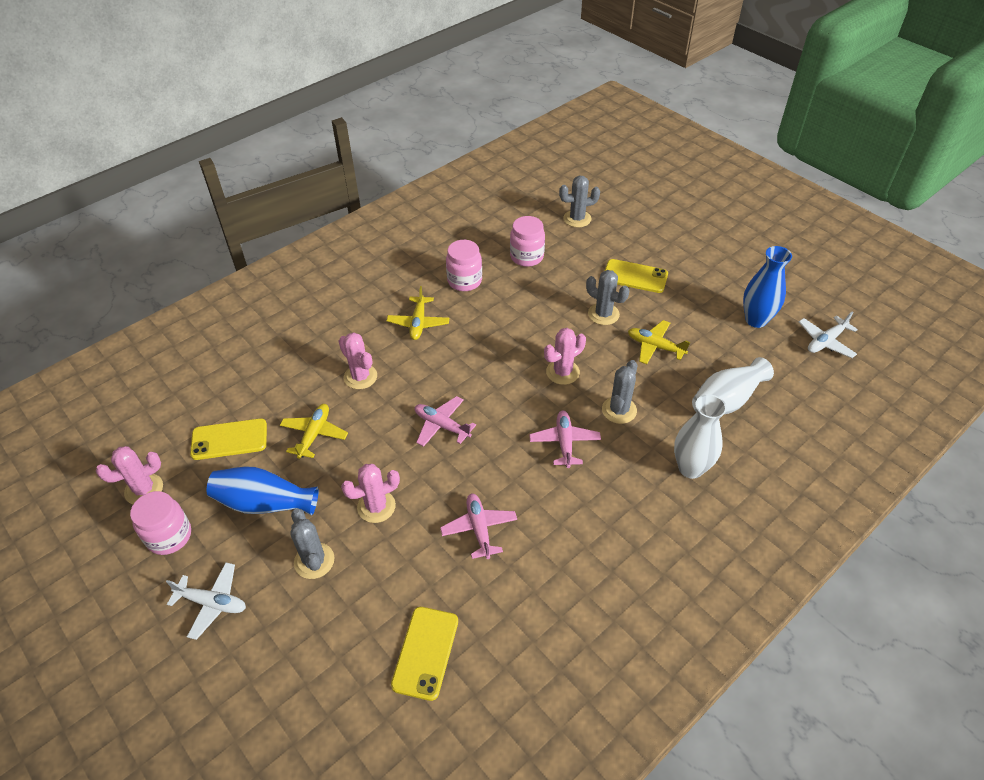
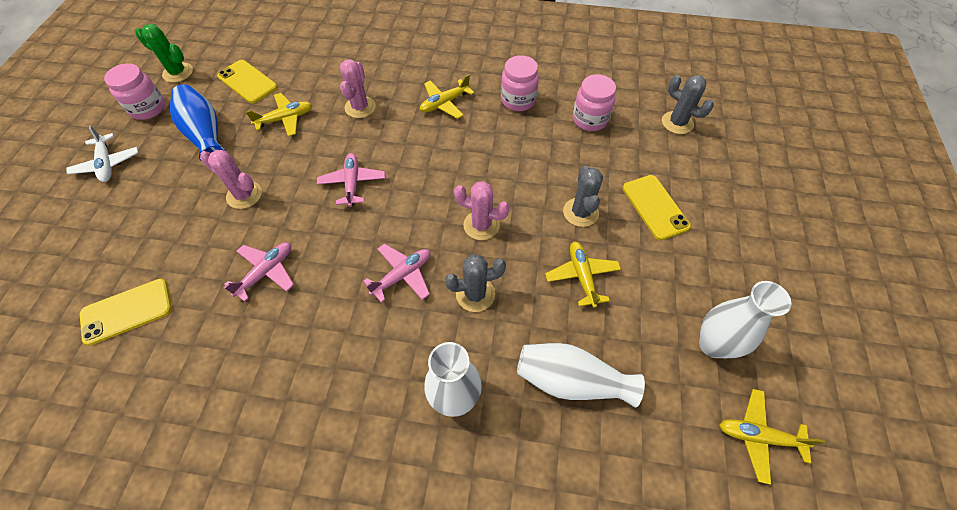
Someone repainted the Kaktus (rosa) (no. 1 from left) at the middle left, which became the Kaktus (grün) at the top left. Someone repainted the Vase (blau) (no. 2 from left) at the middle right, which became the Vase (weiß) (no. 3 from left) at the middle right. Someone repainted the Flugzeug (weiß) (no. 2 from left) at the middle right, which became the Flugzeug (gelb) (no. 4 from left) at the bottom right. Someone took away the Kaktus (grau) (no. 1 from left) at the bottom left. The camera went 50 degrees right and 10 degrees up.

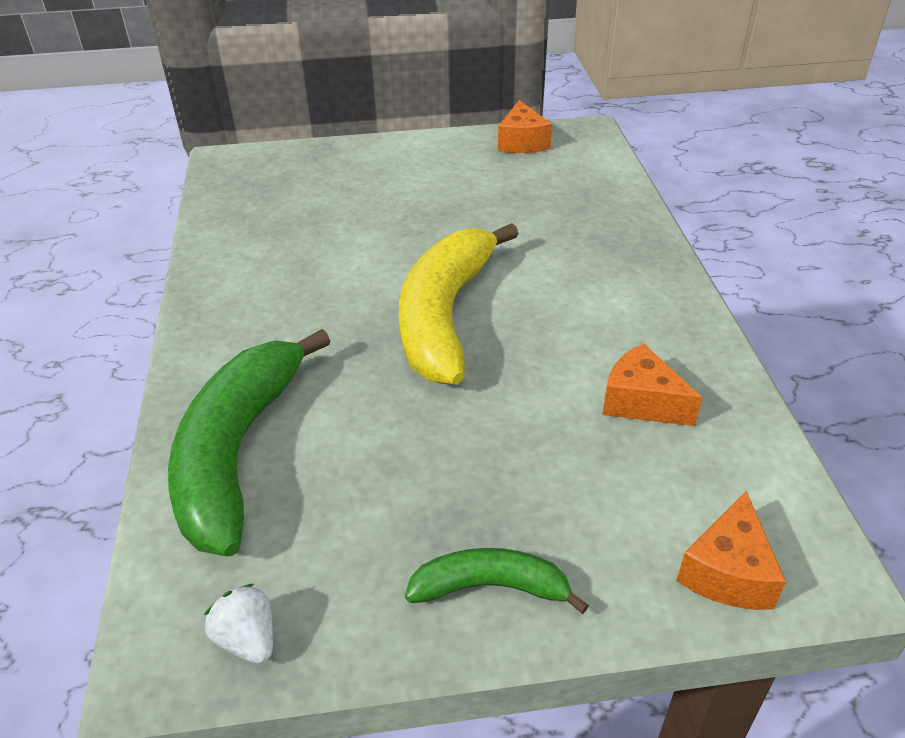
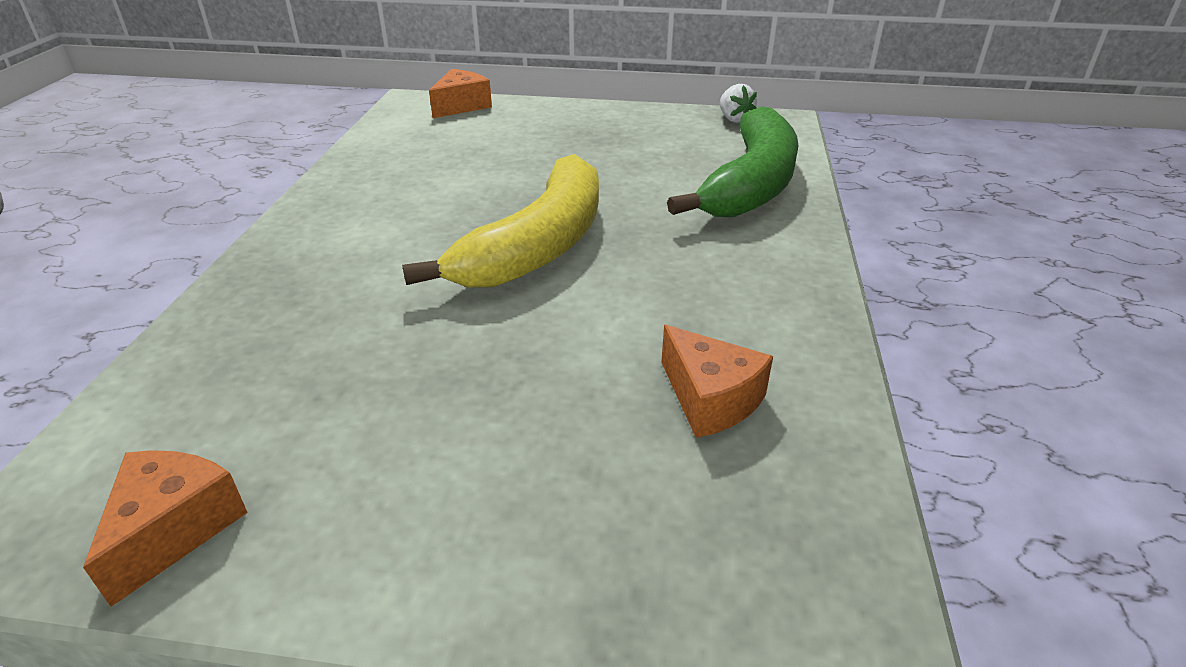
Someone carried the Käse (orange) (no. 2 from left in the first image) from the middle right to the centre. Someone took away the Banane (grün) (no. 2 from left) at the bottom centre. The camera went 165 degrees left and 5 degrees down.

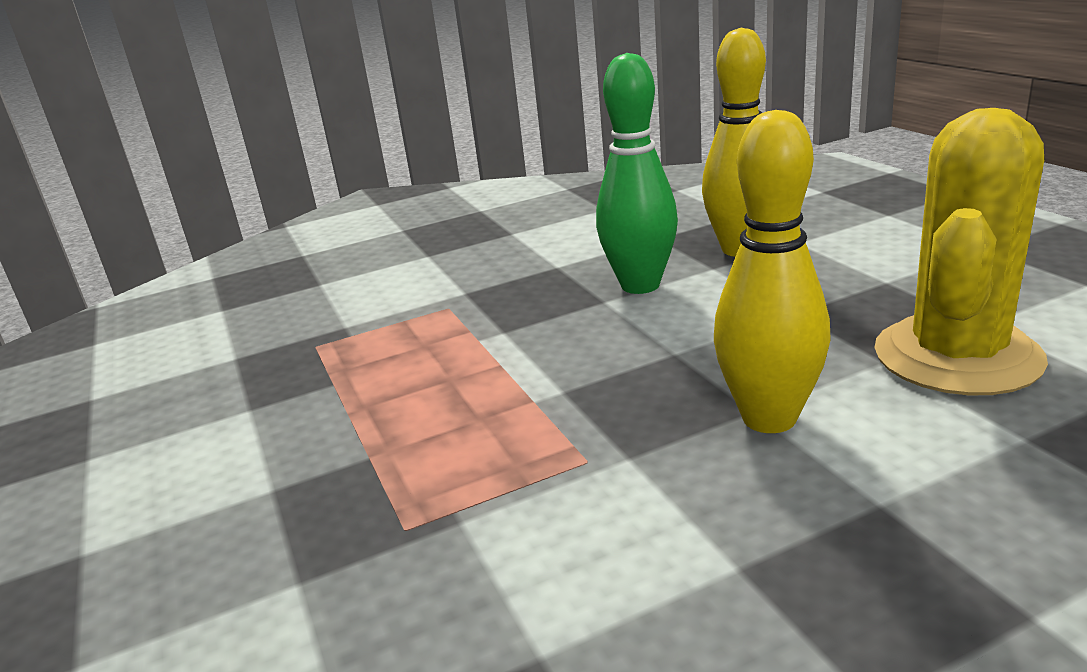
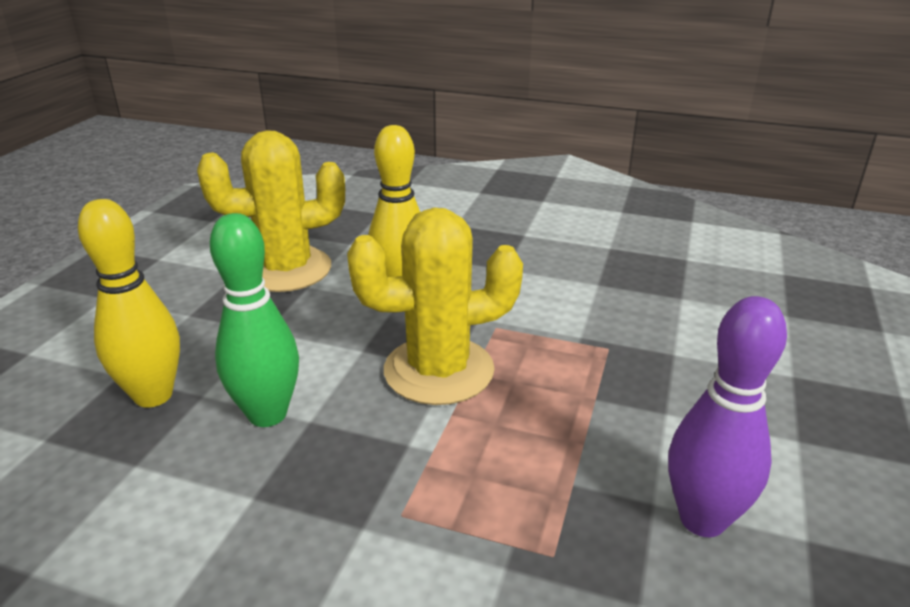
Someone put down the Kaktus (gelb) (no. 2 from left) at the centre. Someone put down the Bowlingkegel (lila) at the bottom right. The camera went 140 degrees left and 5 degrees up.

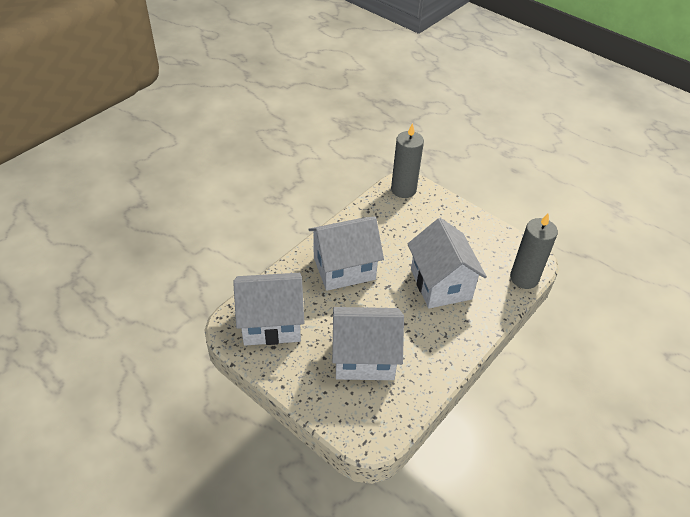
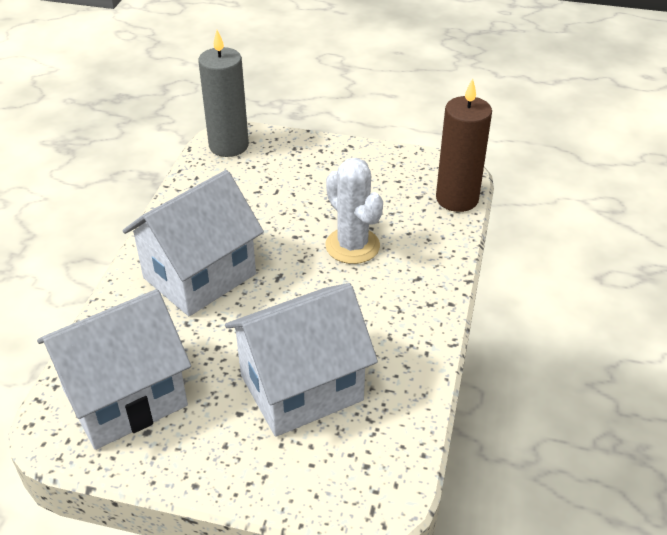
Someone swapped the Haus (weiß) (no. 4 from left) at the centre for the Kaktus (weiß) at the centre. Someone repainted the Kerze (grau) (no. 2 from left) at the middle right, which became the Kerze (braun) at the top right. The camera went 25 degrees left and 5 degrees down.

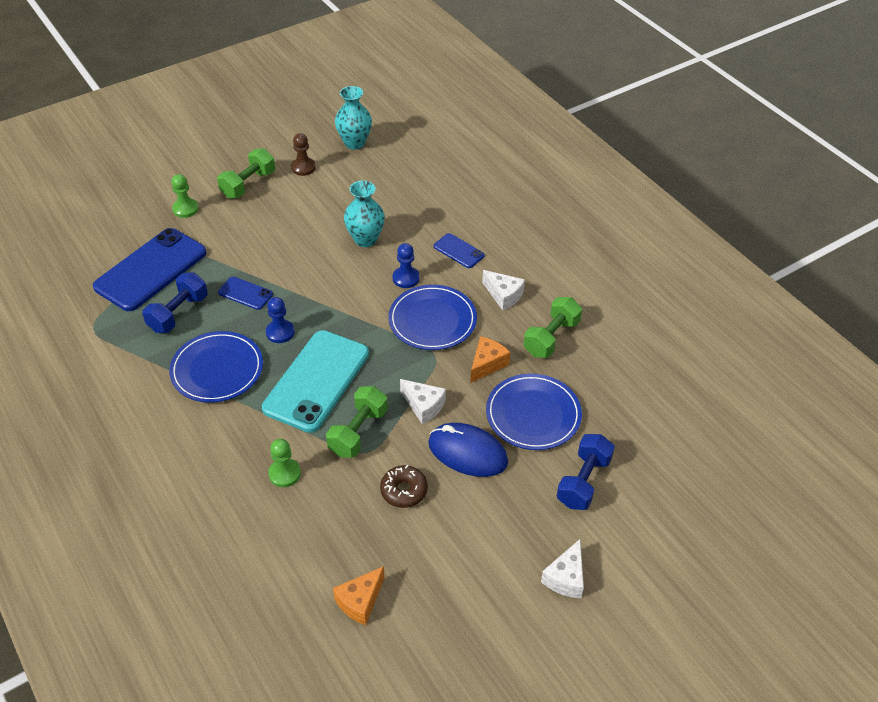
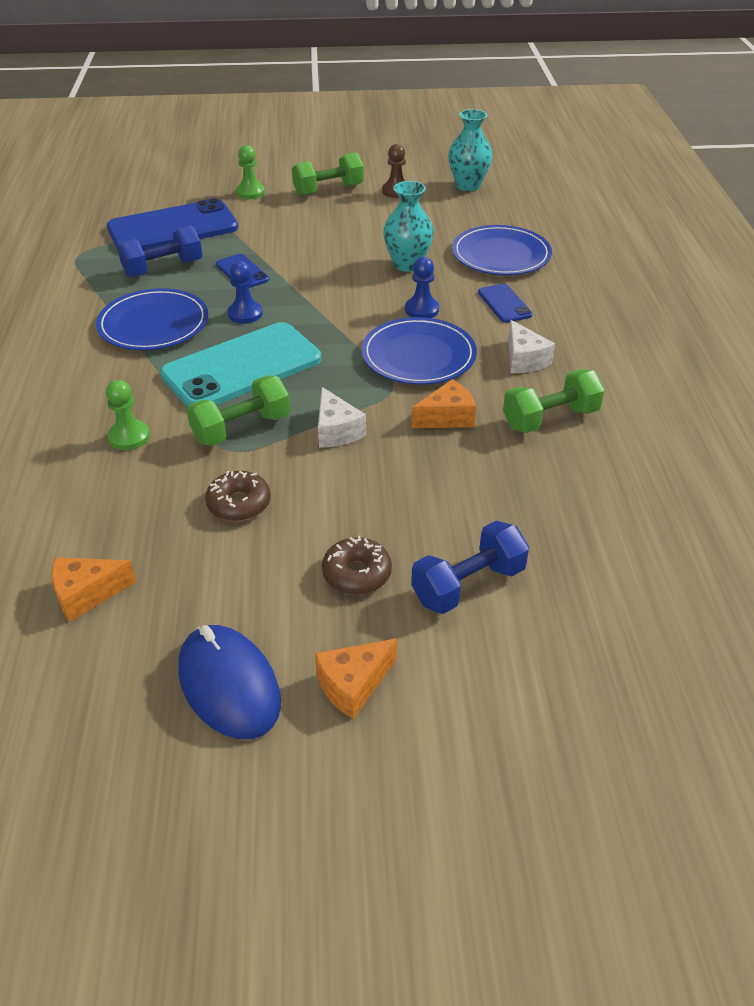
Someone carried the Computermaus (blau) from the centre to the bottom left. Someone repainted the Käse (weiß) (no. 3 from left) at the bottom centre, which became the Käse (orange) (no. 2 from left) at the bottom centre. Someone put down the Donut (braun) (no. 2 from left) at the centre. Someone carried the Teller (blau) (no. 3 from left) from the centre to the top centre. The camera went 30 degrees right and 5 degrees down.

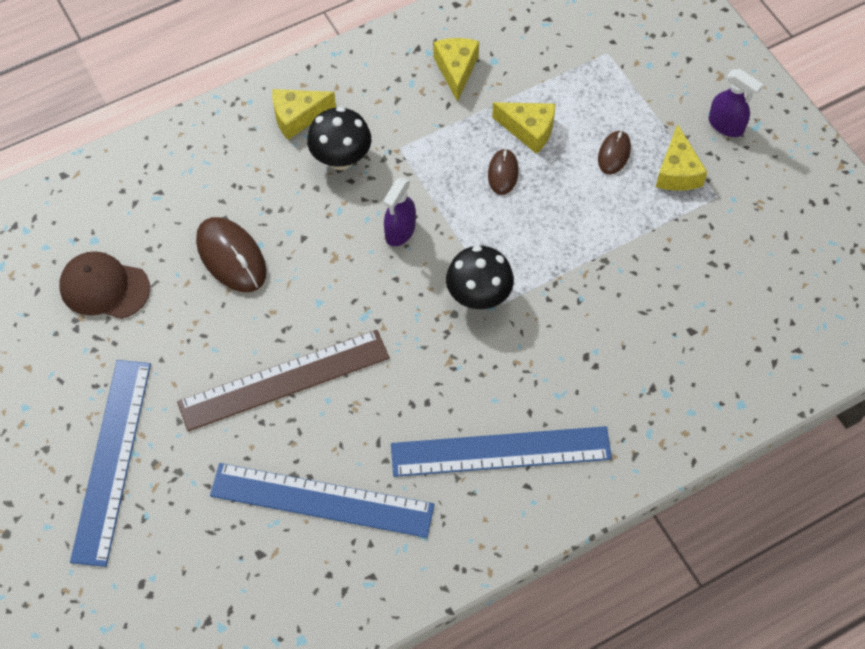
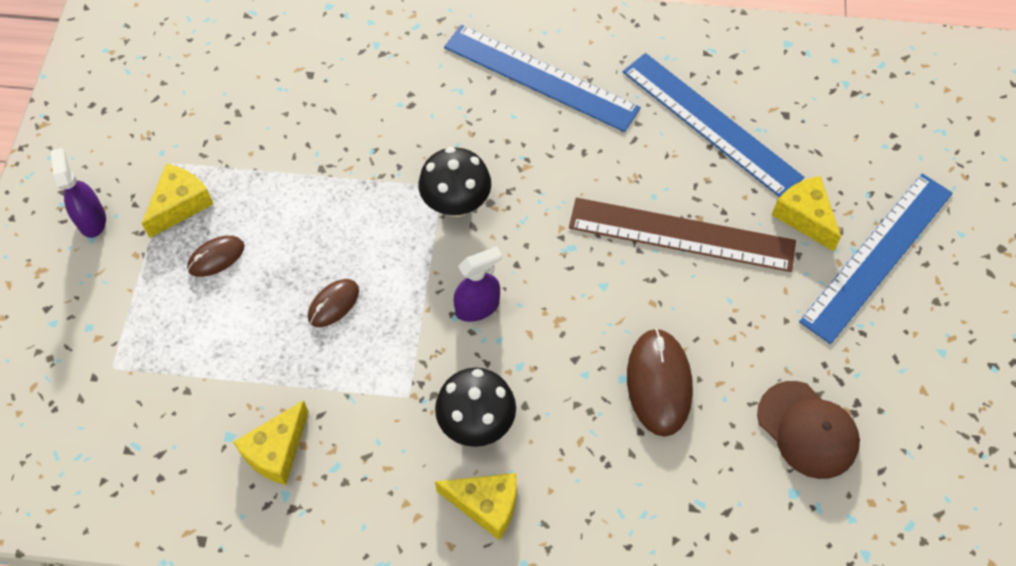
Someone carried the Käse (gelb) (no. 3 from left in the first image) from the top centre to the middle right. The camera went 145 degrees left and 0 degrees up.

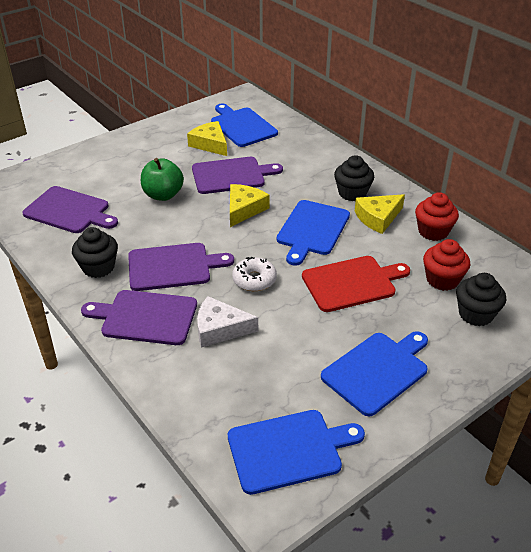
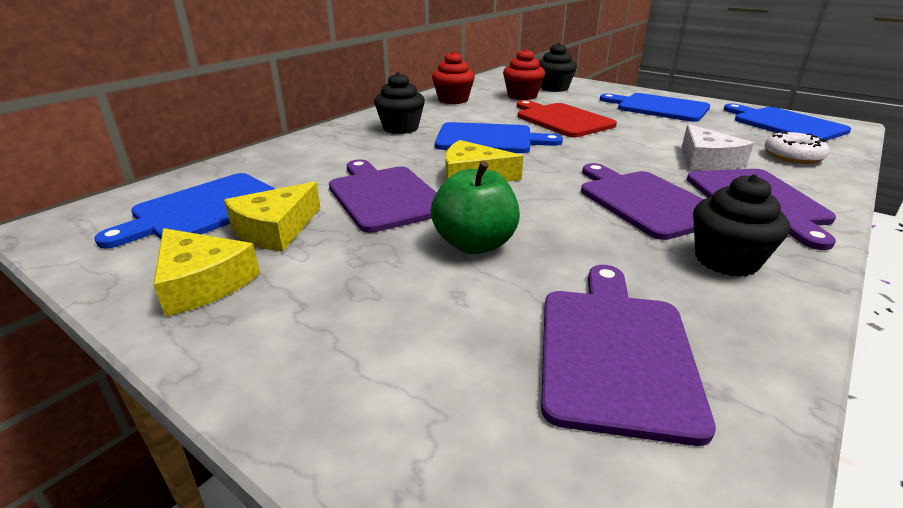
Someone carried the Käse (gelb) (no. 3 from left in the first image) from the middle right to the middle left. Someone carried the Donut (weiß) from the centre to the top right. The camera went 105 degrees left and 10 degrees down.

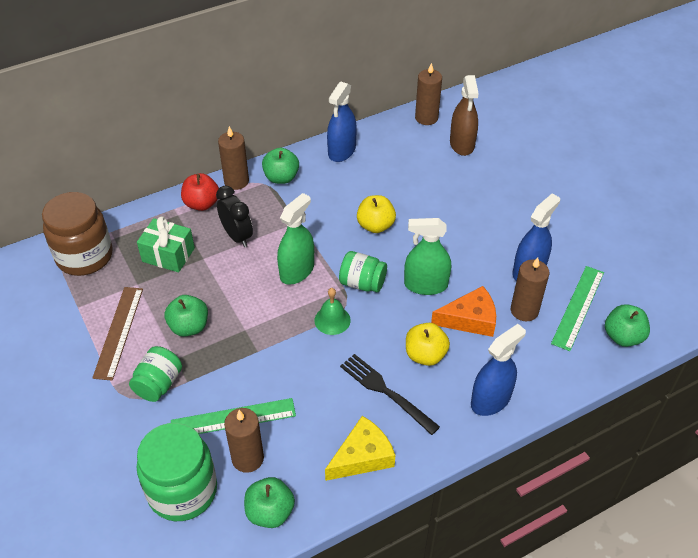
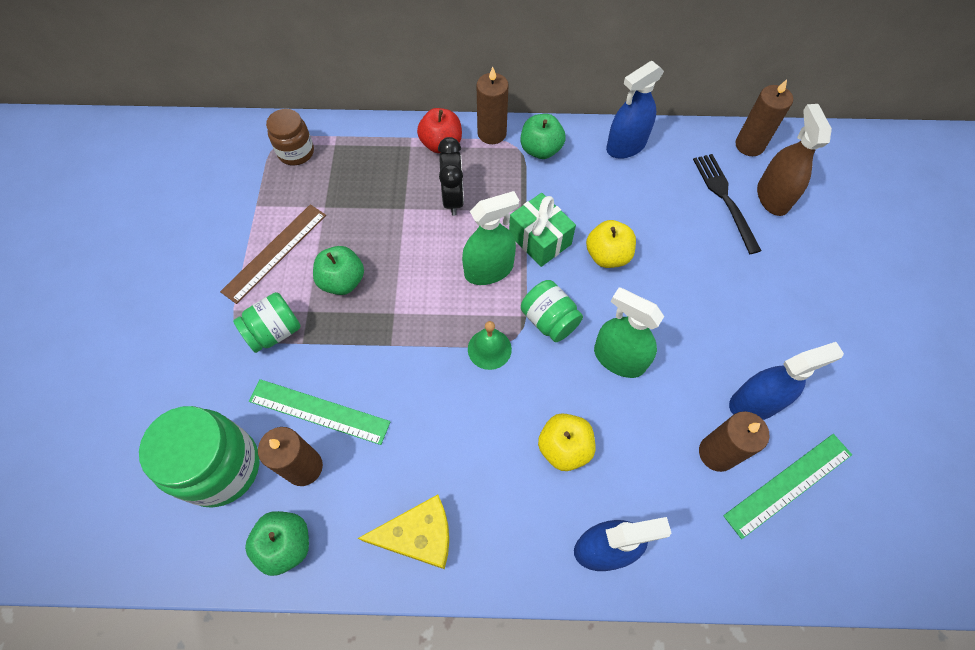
Someone scaled the Einmachglas (braun) at the middle left by 0.59. Someone carried the Geschenk (grün) from the middle left to the centre. Someone carried the Gabel (schwarz) from the bottom centre to the top right. Someone rotated the Sprühflasche (braun) at the top centre by 150 degrees clockwise. Someone took away the Käse (orange) at the centre. Someone took away the Apfel (grün) (no. 4 from left) at the middle right. The camera went 30 degrees right and 15 degrees up.

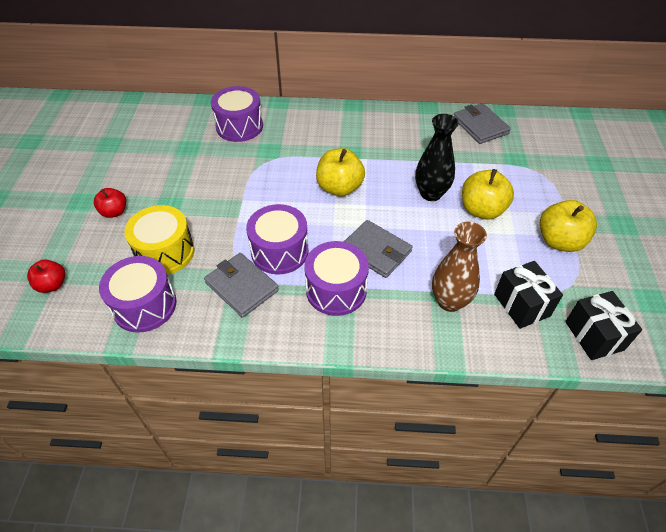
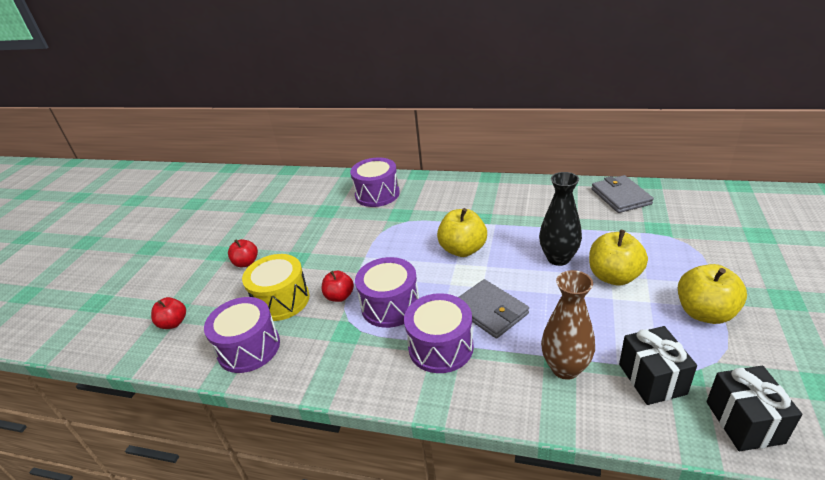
Someone put down the Apfel (rot) (no. 3 from left) at the centre. Someone took away the Geldbörse (grau) (no. 1 from left) at the centre. The camera went 15 degrees right and 15 degrees down.

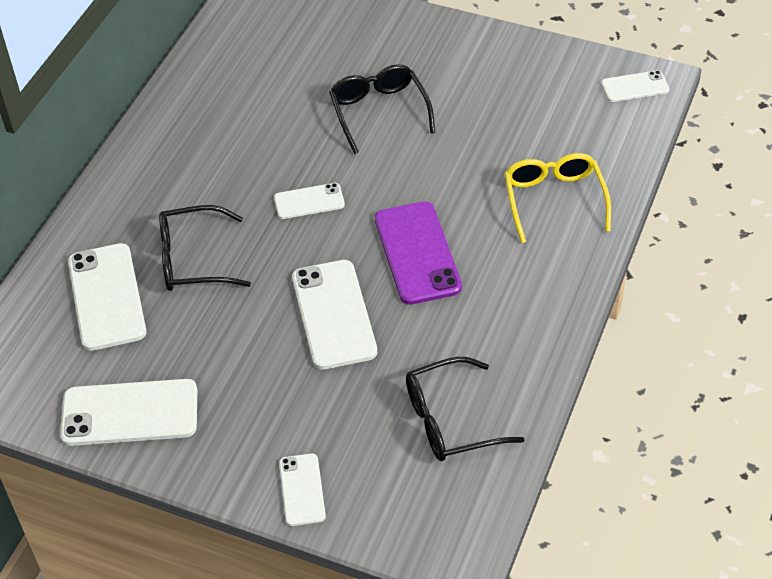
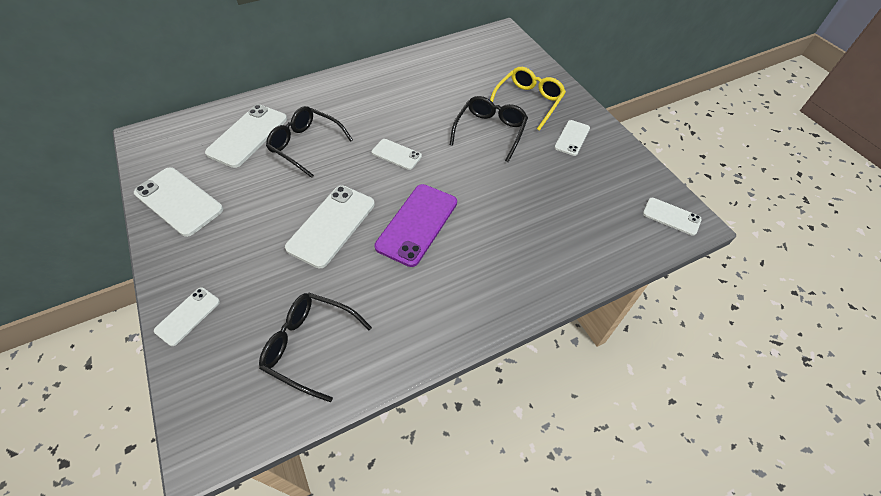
Someone carried the Brille (gelb) from the middle right to the top centre. Someone put down the Handy (weiß) (no. 6 from left) at the top centre. The camera went 40 degrees right and 5 degrees up.

